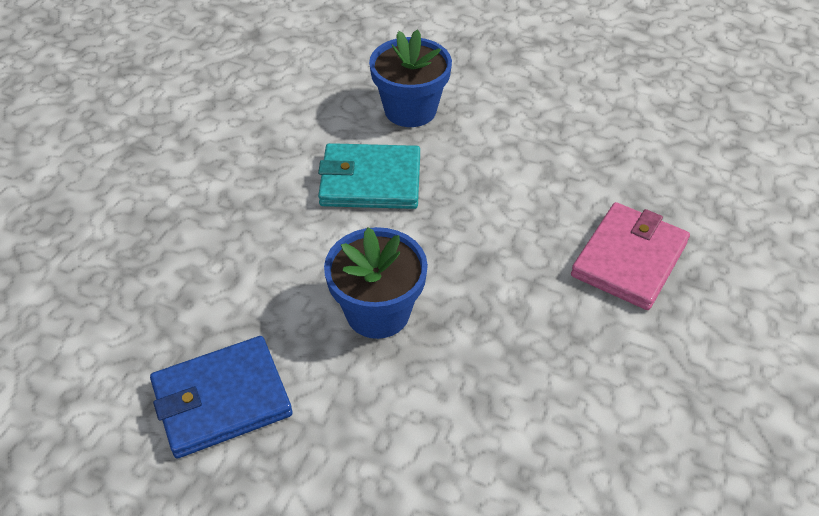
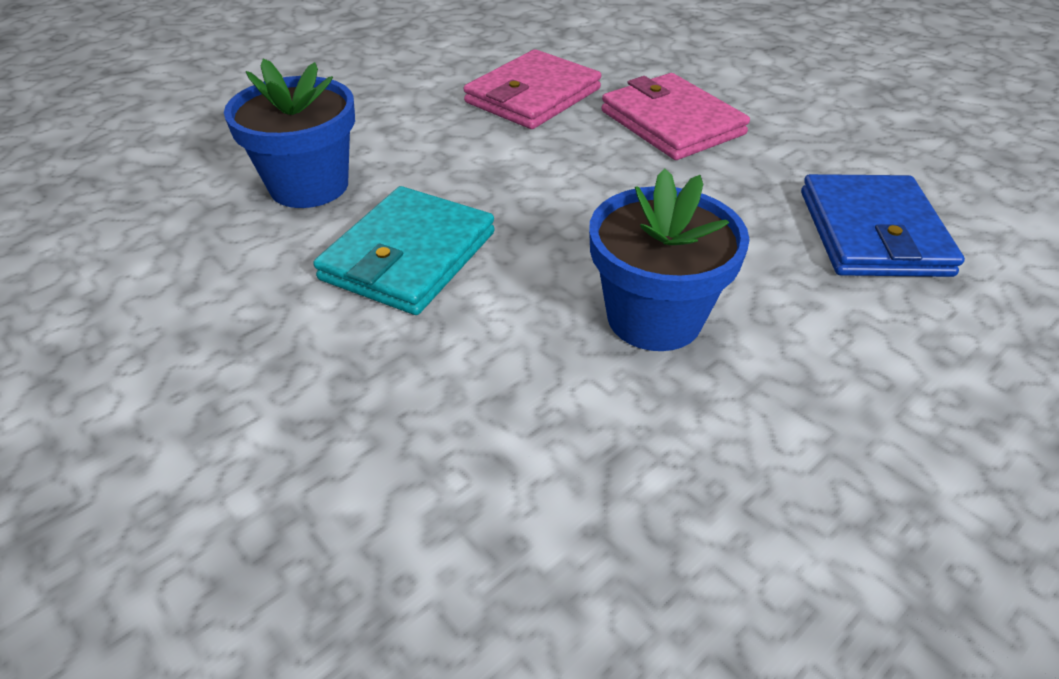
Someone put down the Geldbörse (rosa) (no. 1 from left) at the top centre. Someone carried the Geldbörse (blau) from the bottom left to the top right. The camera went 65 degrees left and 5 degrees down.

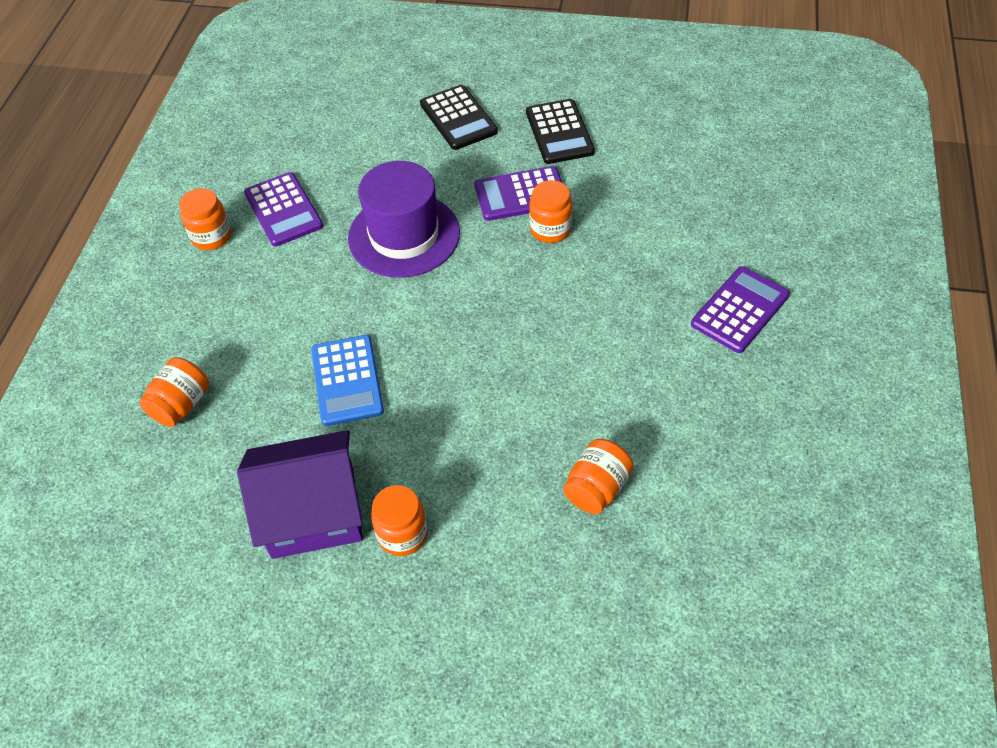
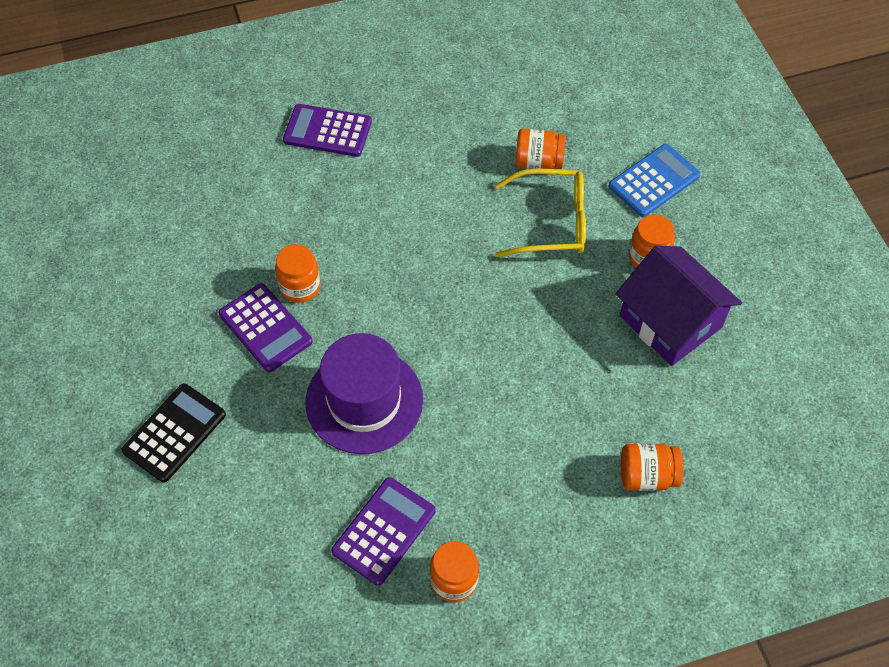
Someone put down the Brille (gelb) at the top centre. Someone carried the Taschenrechner (blau) from the centre to the top right. Someone took away the Taschenrechner (schwarz) (no. 2 from left) at the top centre. The camera went 120 degrees left and 5 degrees up.

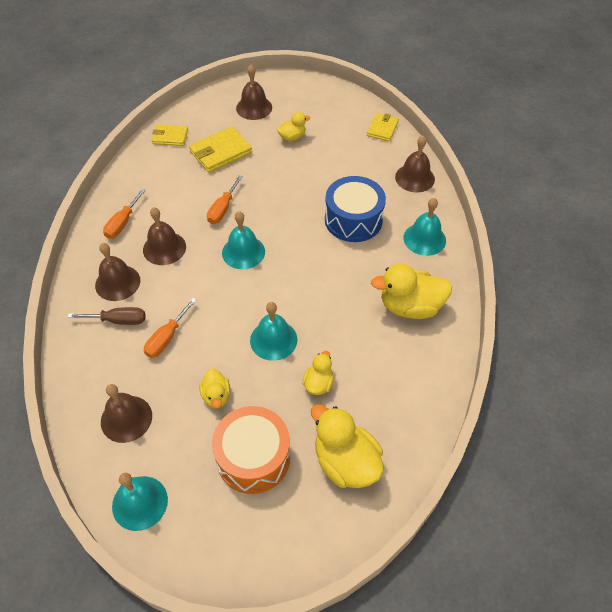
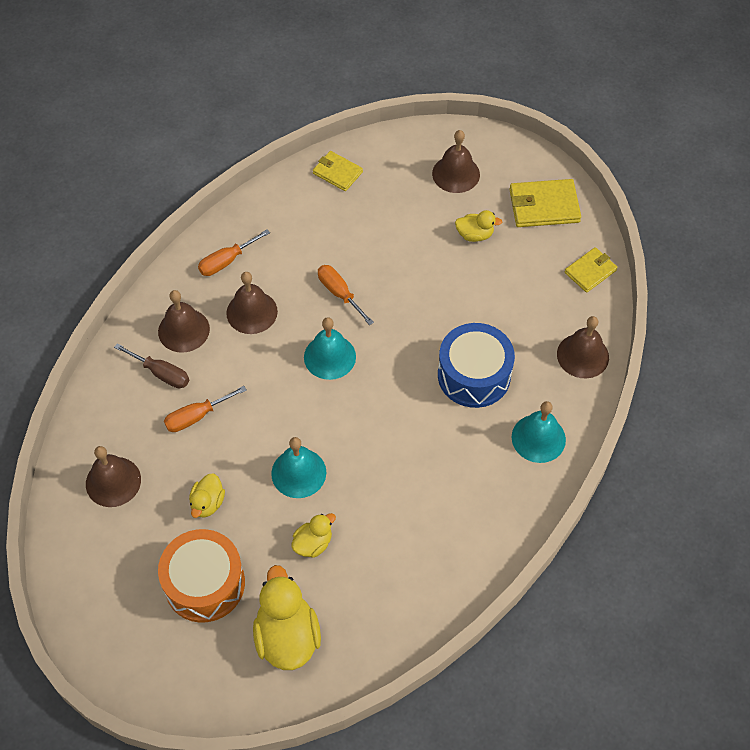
Someone rotated the Schraubenzieher (orange) (no. 3 from left) at the top centre by 90 degrees clockwise. Someone carried the Geldbörse (gelb) (no. 2 from left) from the top centre to the top right. Someone took away the Glocke (türkis) (no. 1 from left) at the bottom left. Someone took away the Ente (gelb) (no. 5 from left) at the middle right. The camera went 30 degrees right and 5 degrees up.

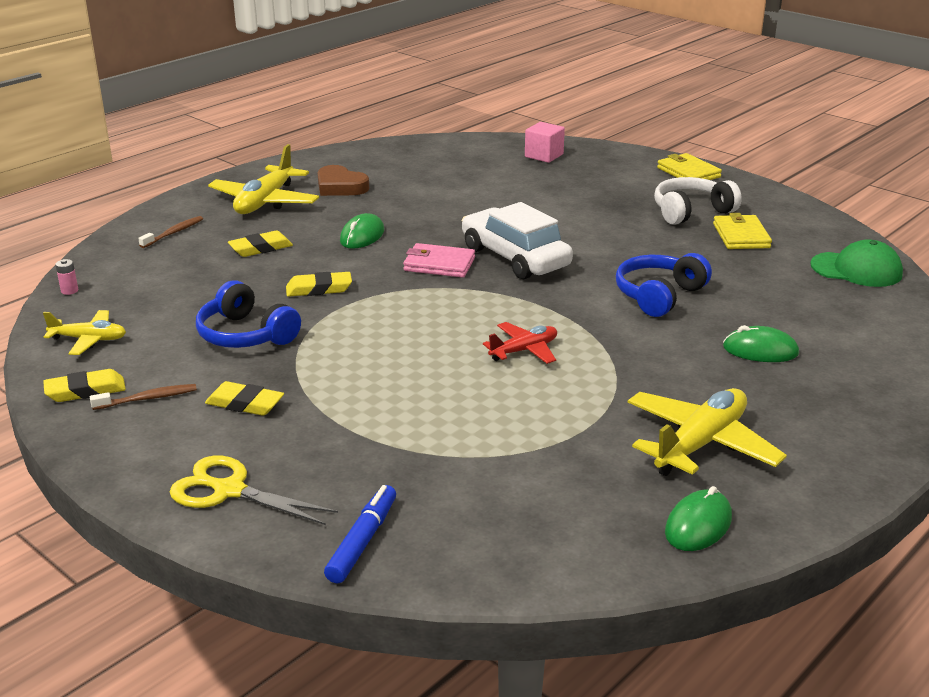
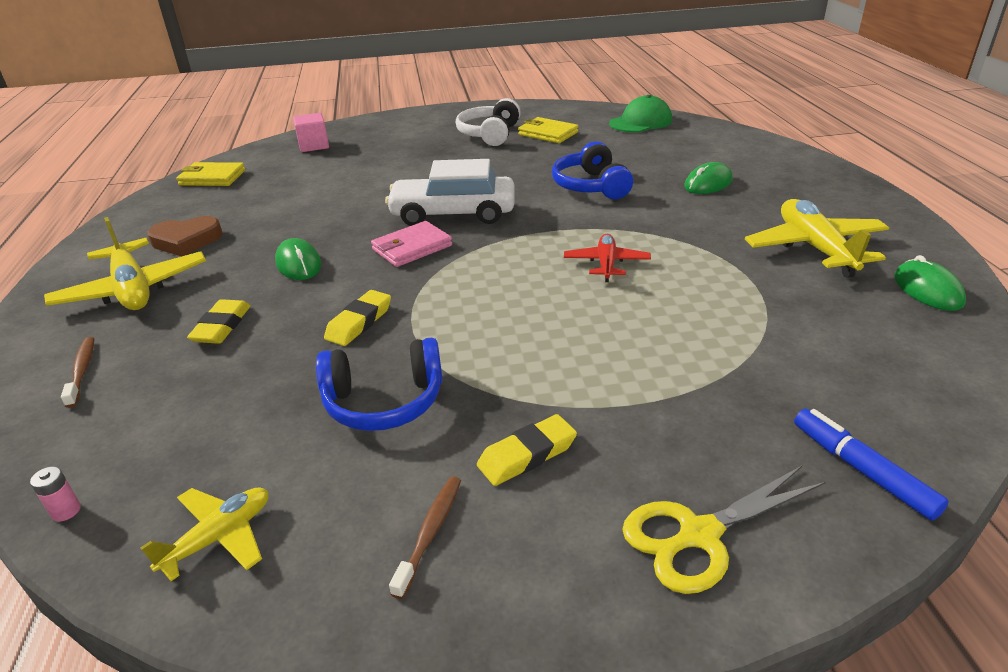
Someone carried the Geldbörse (gelb) (no. 1 from left) from the top right to the top left. Someone took away the Radiergummi (gelb) (no. 1 from left) at the middle left. The camera went 50 degrees left and 5 degrees up.

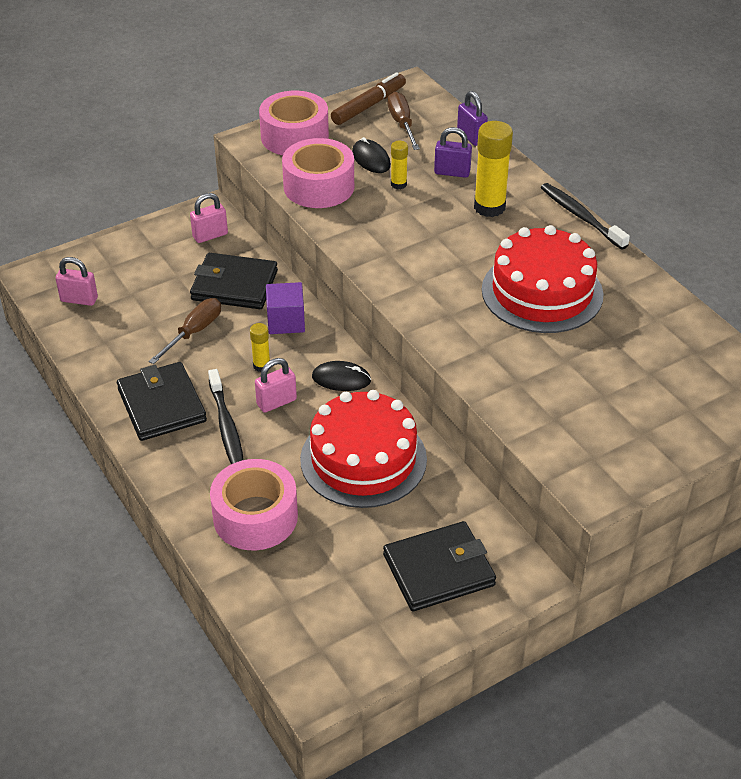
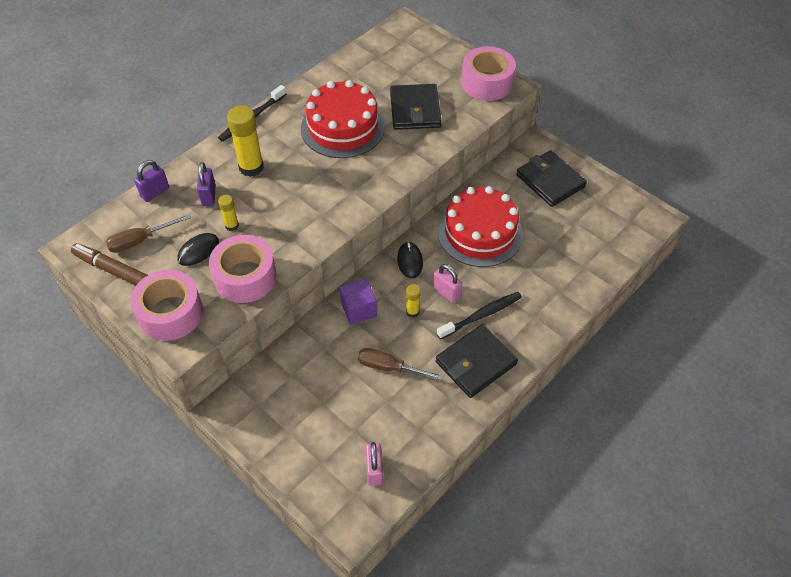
Someone carried the Geldbörse (schwarz) (no. 2 from left in the first image) from the middle left to the top centre. Someone carried the Klebeband (rosa) (no. 1 from left in the first image) from the centre to the top centre. Someone took away the Vorhängeschloss (rosa) (no. 2 from left) at the top left. The camera went 105 degrees left and 10 degrees up.

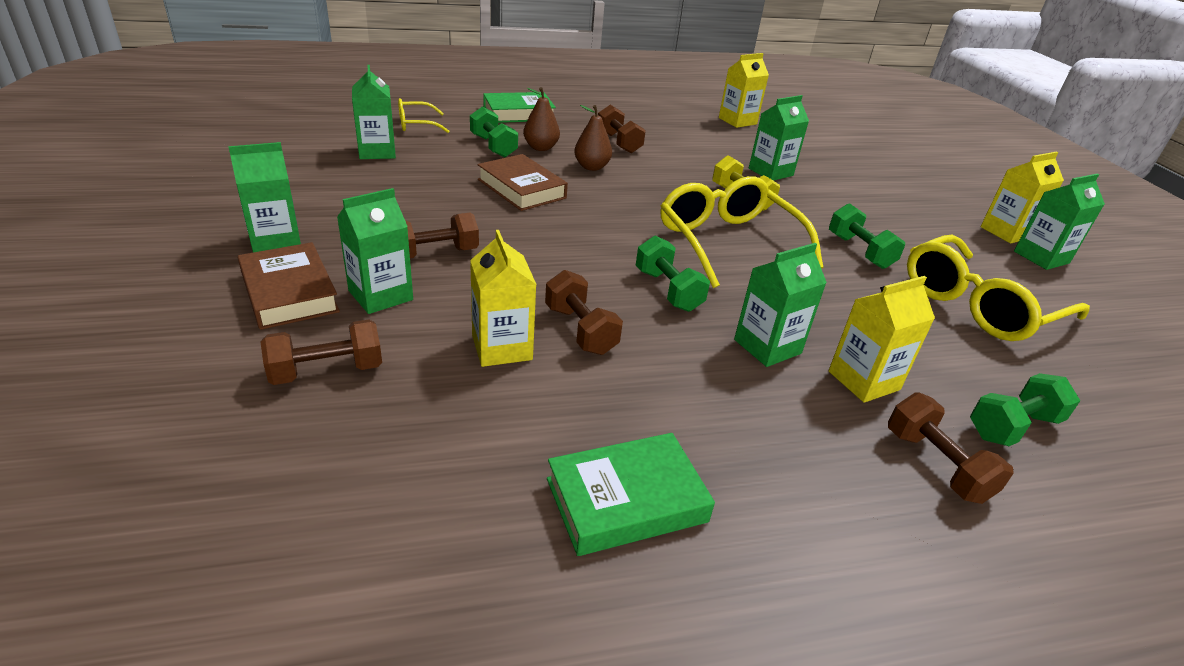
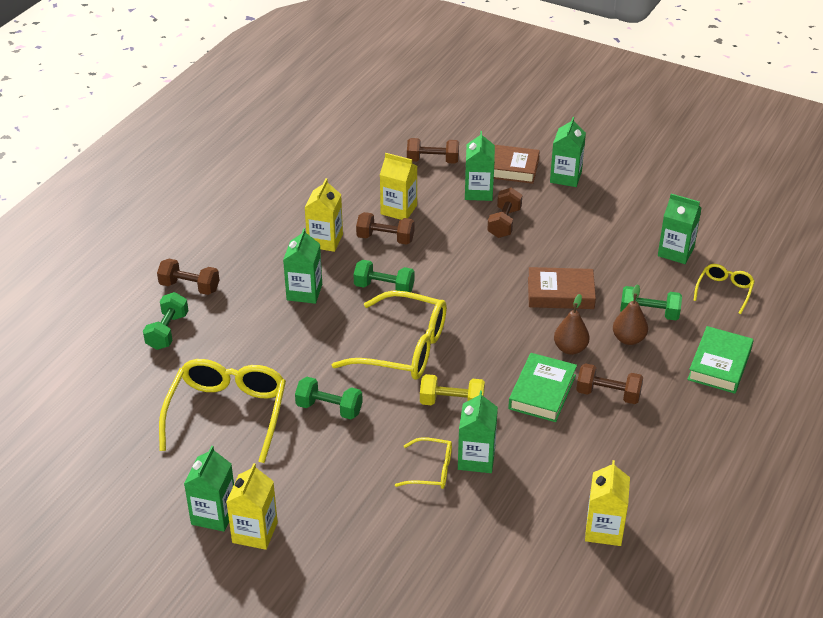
Someone carried the Getränkekarton (gelb) (no. 3 from left in the first image) from the middle right to the centre. Someone put down the Brille (gelb) (no. 3 from left) at the bottom centre. Someone rotated the Hantel (braun) (no. 1 from left in the first image) at the middle left by 75 degrees clockwise. Someone carried the Buch (grün) (no. 2 from left in the first image) from the bottom centre to the centre. The camera went 135 degrees right and 5 degrees up.

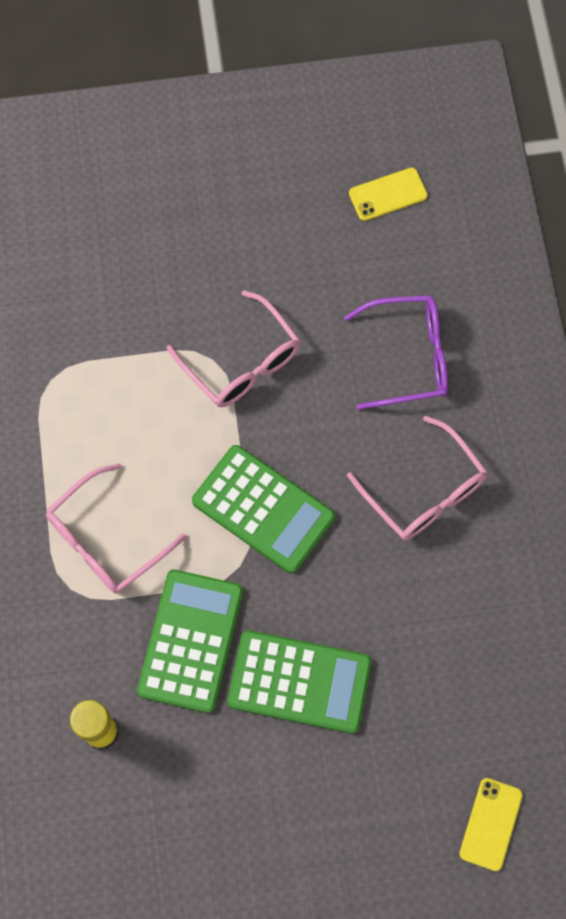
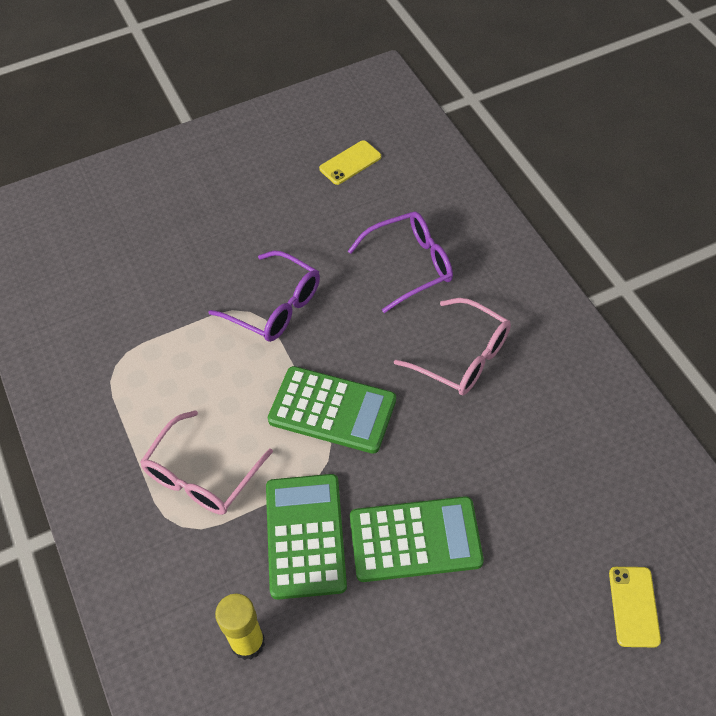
Someone repainted the Brille (rosa) (no. 2 from left) at the centre, which became the Brille (lila) (no. 1 from left) at the centre. The camera went 15 degrees left and 15 degrees down.

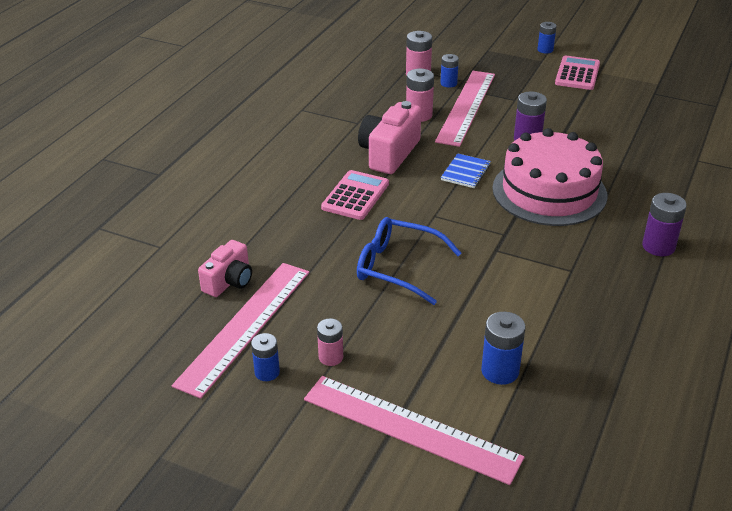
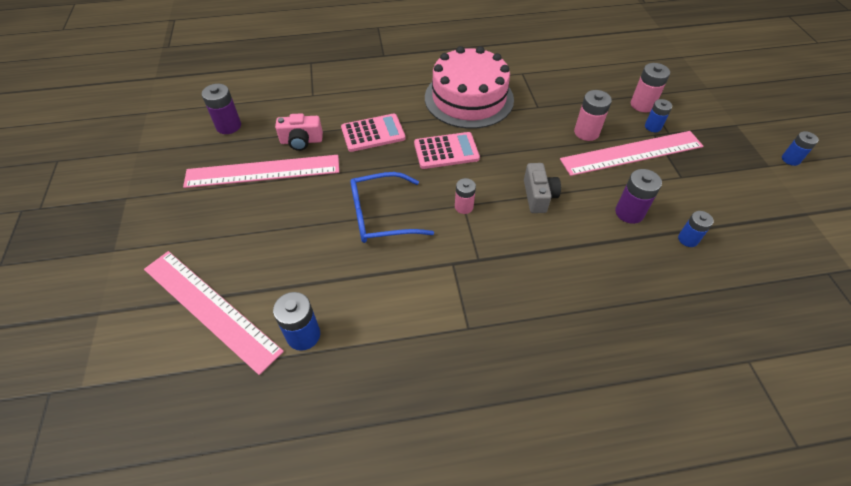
Someone rotated the Lineal (rosa) (no. 2 from left in the first image) at the bottom centre by 45 degrees counterclockwise. Someone carried the Batterie (lila) (no. 2 from left in the first image) from the middle right to the top left. Someone carried the Taschenrechner (rosa) (no. 2 from left in the first image) from the top right to the top centre. Someone rotated the Brille (blau) at the centre by 90 degrees counterclockwise. Someone carried the Kuchen (rosa) from the middle right to the top centre. Someone carried the Batterie (rosa) (no. 1 from left) from the bottom centre to the centre. Someone swapped the Notizbuch (blau) at the top centre for the Kamera (grau) at the centre. Someone carried the Batterie (blau) (no. 1 from left in the first image) from the bottom centre to the middle right. Someone took away the Kamera (rosa) (no. 2 from left) at the top centre. The camera went 55 degrees right and 15 degrees up.

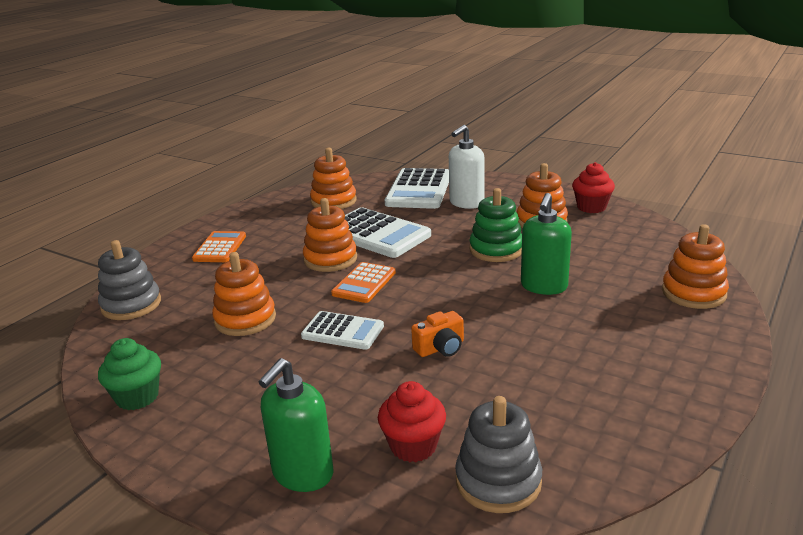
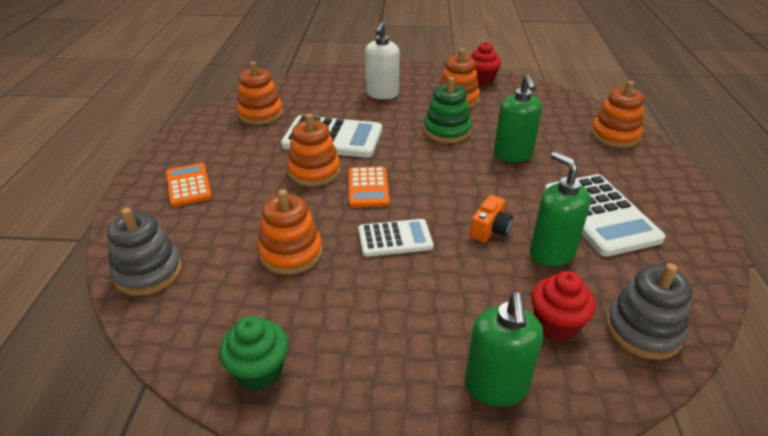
Someone put down the Seifenspender (grün) (no. 3 from left) at the middle right. Someone carried the Taschenrechner (weiß) (no. 3 from left) from the centre to the middle right. The camera went 30 degrees left and 10 degrees up.

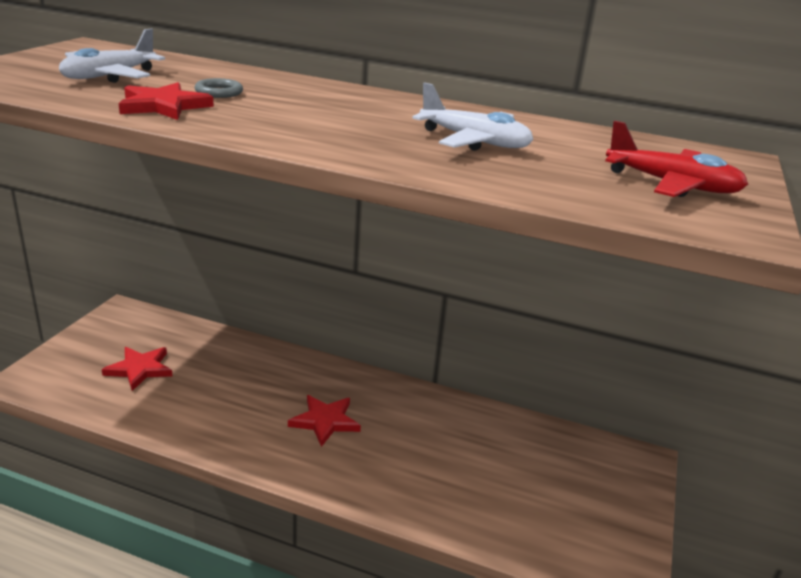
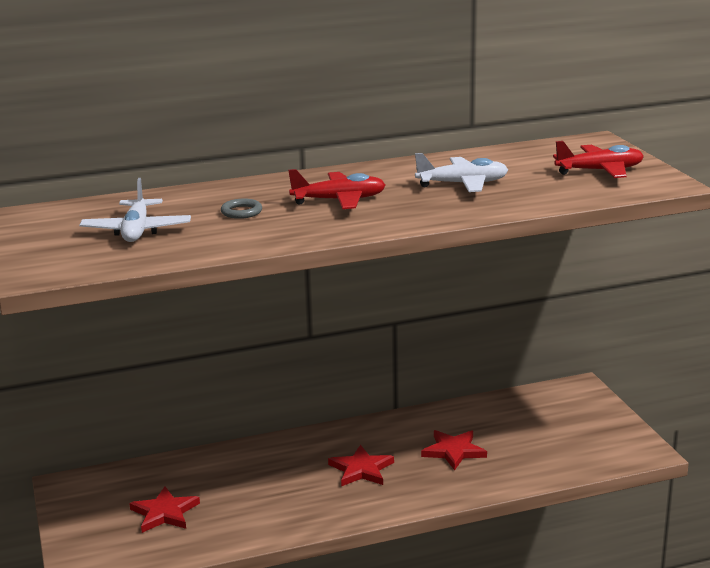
Someone put down the Flugzeug (rot) (no. 1 from left) at the top centre. Someone carried the Stern (rot) (no. 2 from left in the first image) from the top left to the bottom centre. The camera went 35 degrees left and 5 degrees down.

